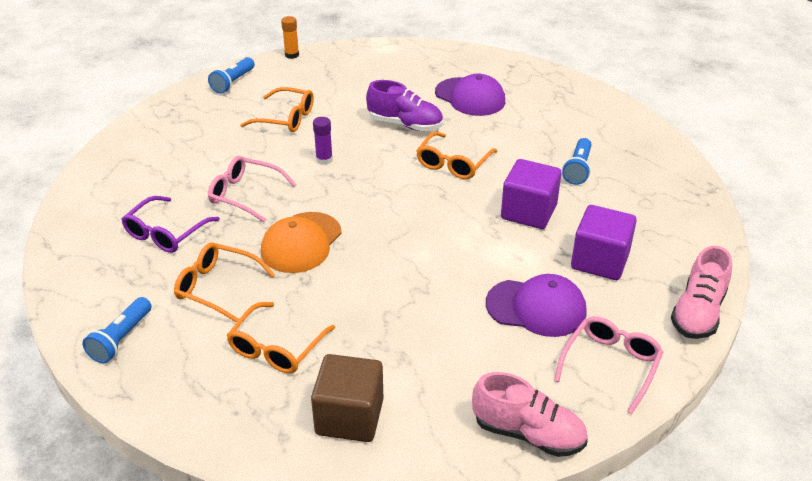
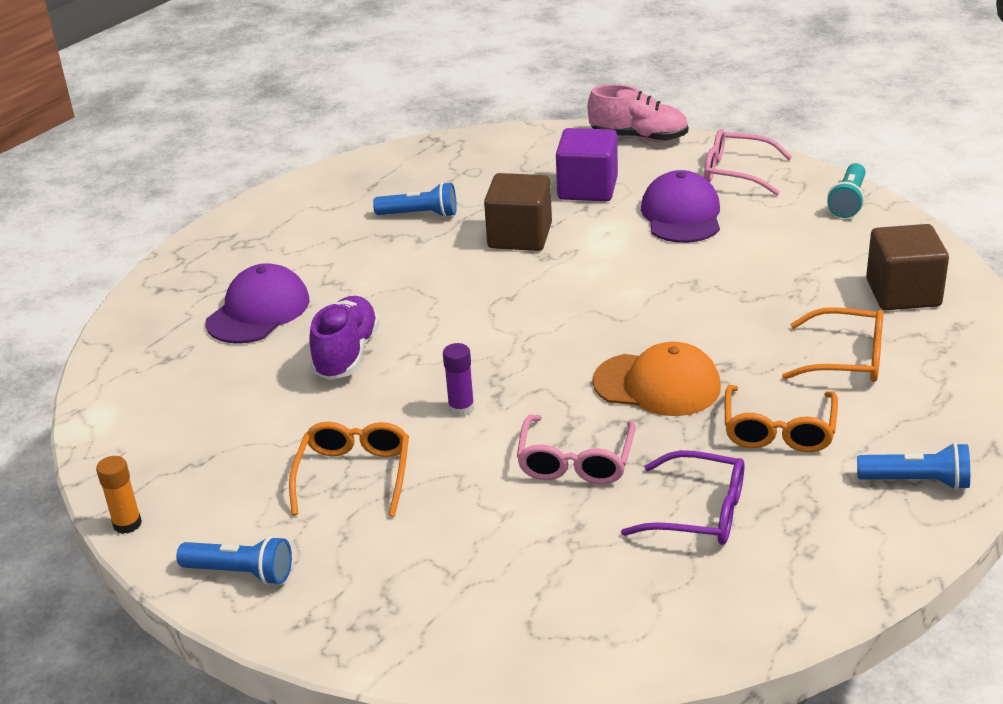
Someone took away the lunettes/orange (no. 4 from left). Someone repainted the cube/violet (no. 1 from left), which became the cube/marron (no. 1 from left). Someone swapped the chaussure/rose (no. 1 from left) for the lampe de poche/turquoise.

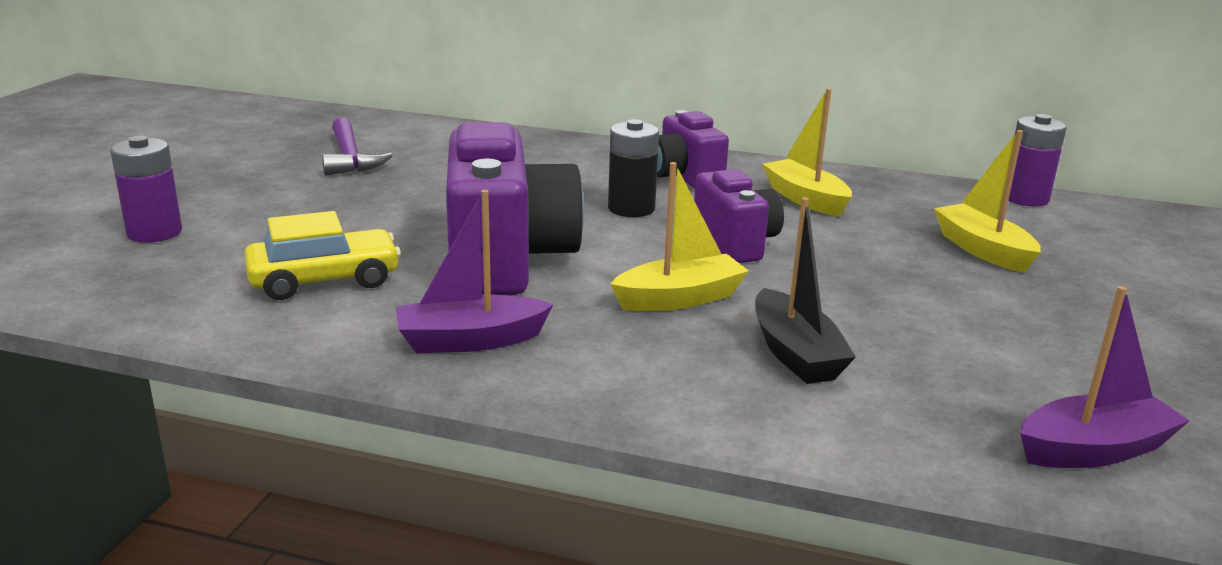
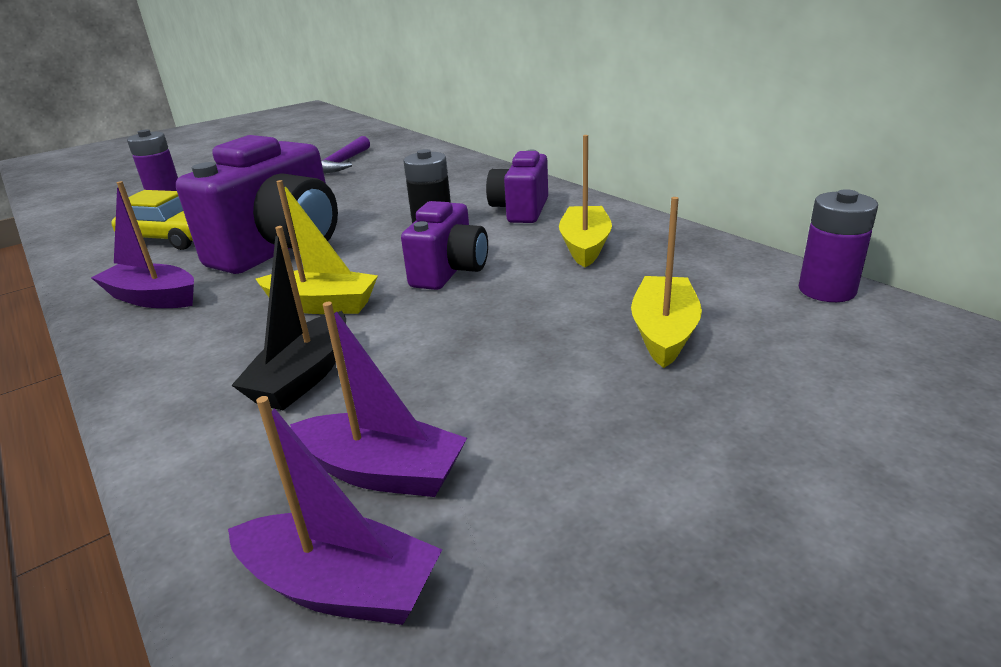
Someone put down the bateau/violet (no. 3 from left).

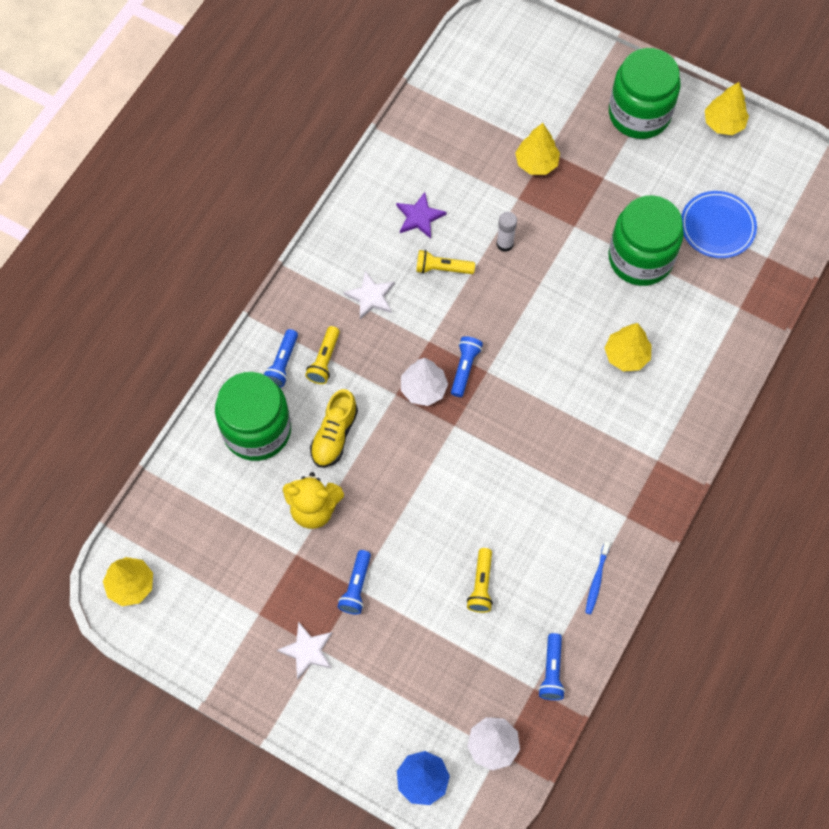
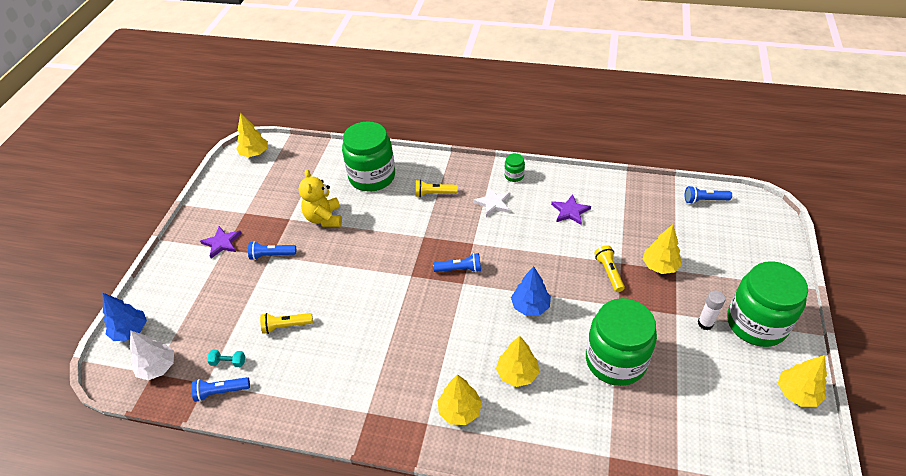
Someone took away the assiette/bleu. Someone carried the bâton de colle/blanc. Someone carried the lampe de poche/jaune (no. 2 from left in the first image). Someone carried the lampe de poche/bleu (no. 1 from left in the first image). Someone took away the arbre/blanc (no. 1 from left). Someone took away the chaussure/jaune. Someone took away the brosse à dents/bleu. Someone repainted the étoile/blanc (no. 1 from left), which became the étoile/violet (no. 1 from left). Someone put down the bocal/vert (no. 2 from left). Someone put down the arbre/bleu (no. 2 from left). Someone put down the haltère/turquoise. Someone put down the arbre/jaune (no. 2 from left).

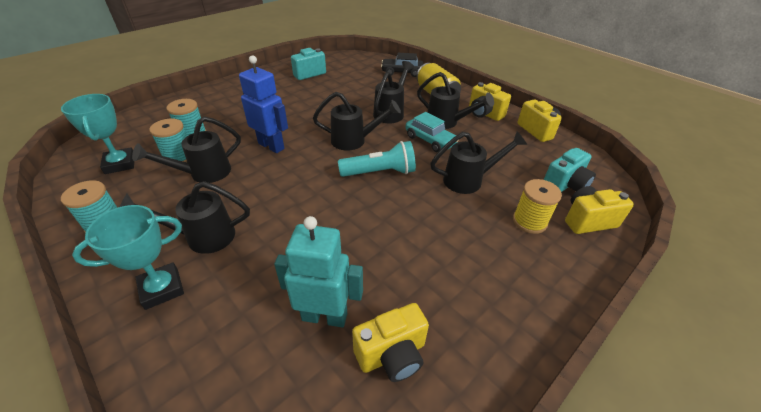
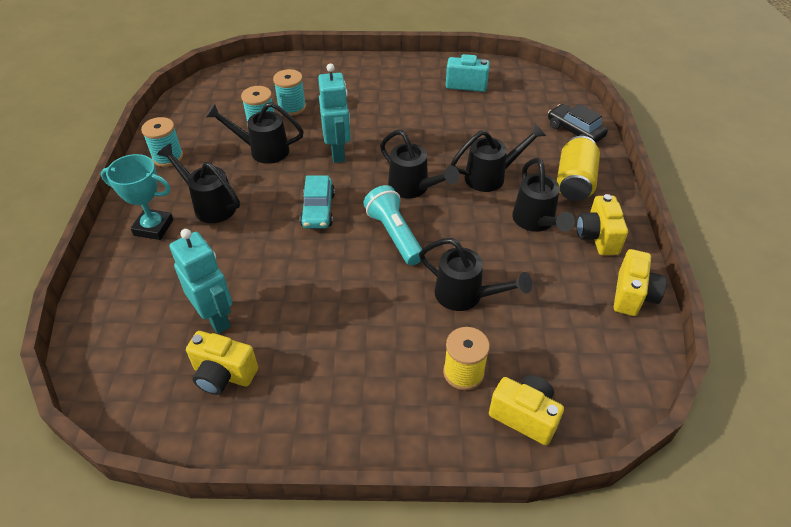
Someone repainted the robot/bleu, which became the robot/turquoise (no. 2 from left). Someone took away the trophée/turquoise (no. 1 from left). Someone carried the voiture/turquoise. Someone rotated the lampe de poche/turquoise by 150 degrees counterclockwise. Someone took away the appareil photo/turquoise (no. 2 from left).

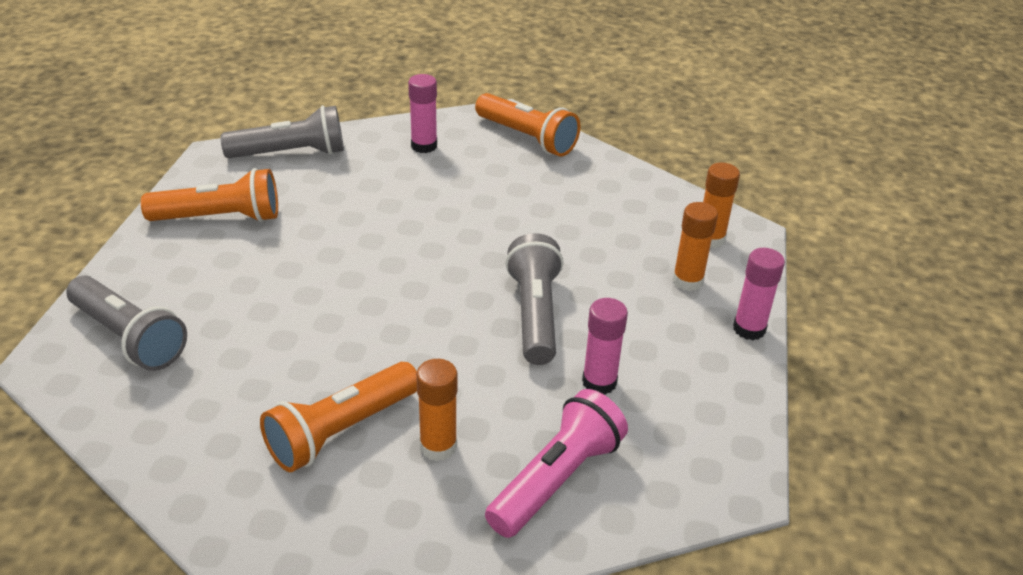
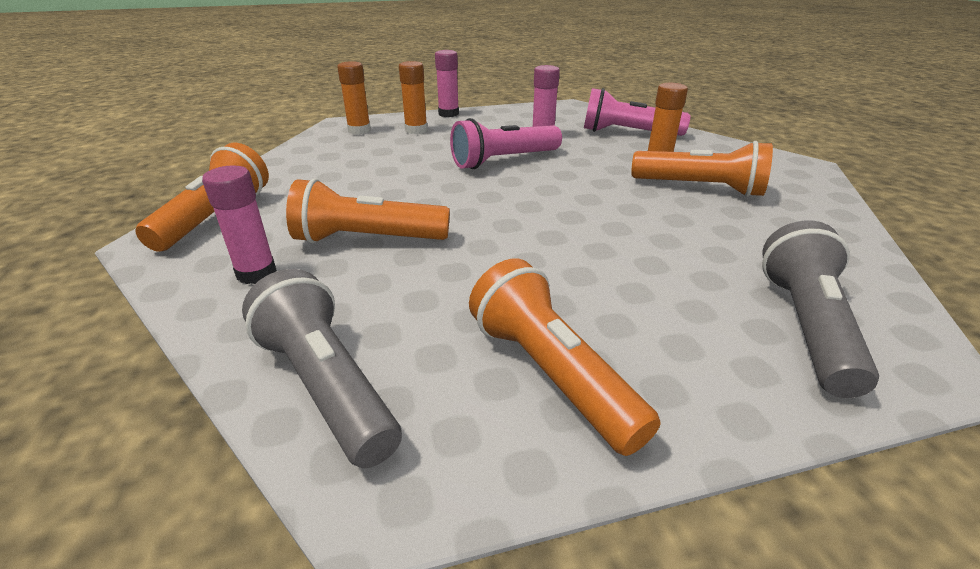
Someone repainted the lampe de poche/gris (no. 3 from left), which became the lampe de poche/rose (no. 1 from left). Someone put down the lampe de poche/orange (no. 2 from left).

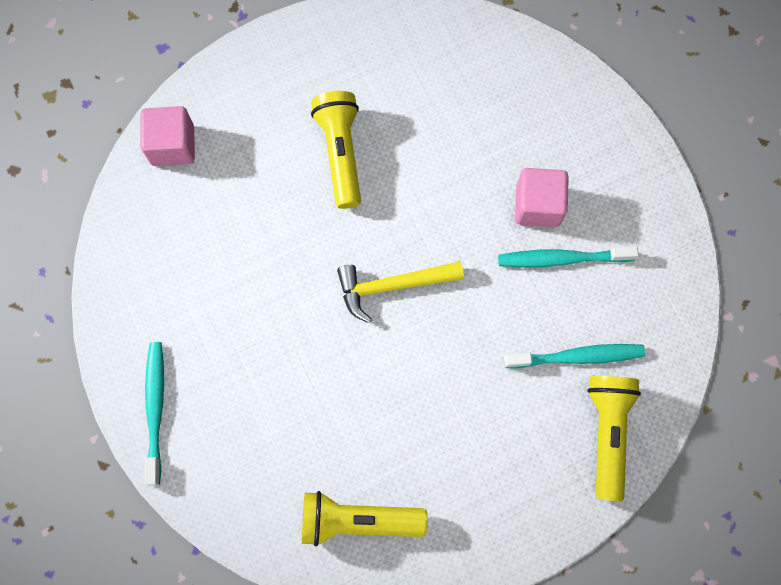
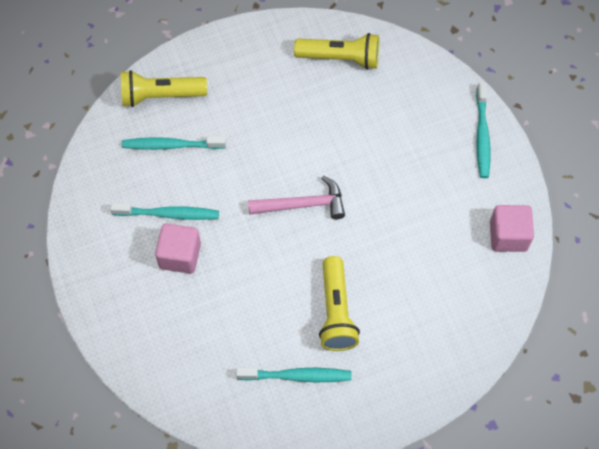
Someone carried the cube/rose (no. 1 from left in the first image). Someone repainted the marteau/jaune, which became the marteau/rose. Someone rotated the lampe de poche/jaune (no. 3 from left in the first image) by 75 degrees clockwise. Someone put down the brosse à dents/turquoise (no. 3 from left).

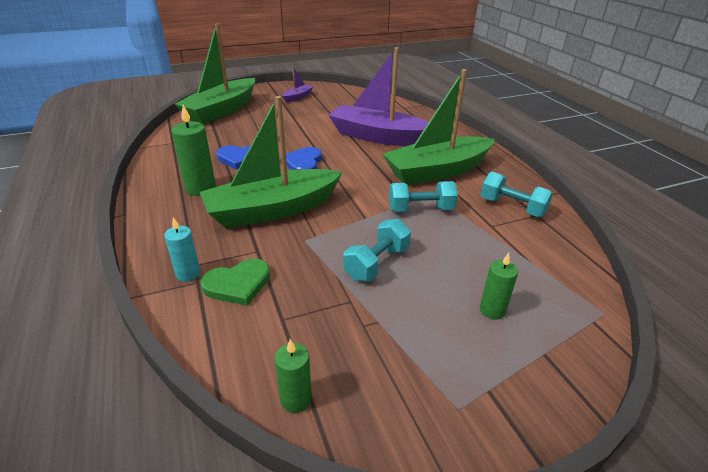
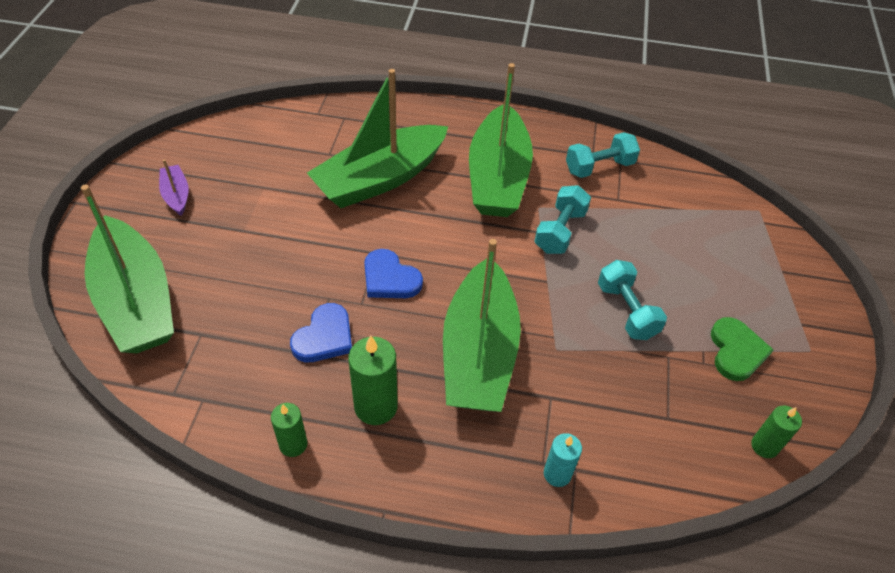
Someone repainted the bateau/violet (no. 2 from left), which became the bateau/vert (no. 2 from left). Someone carried the bougie/vert (no. 3 from left in the first image). Someone carried the cœur/vert.

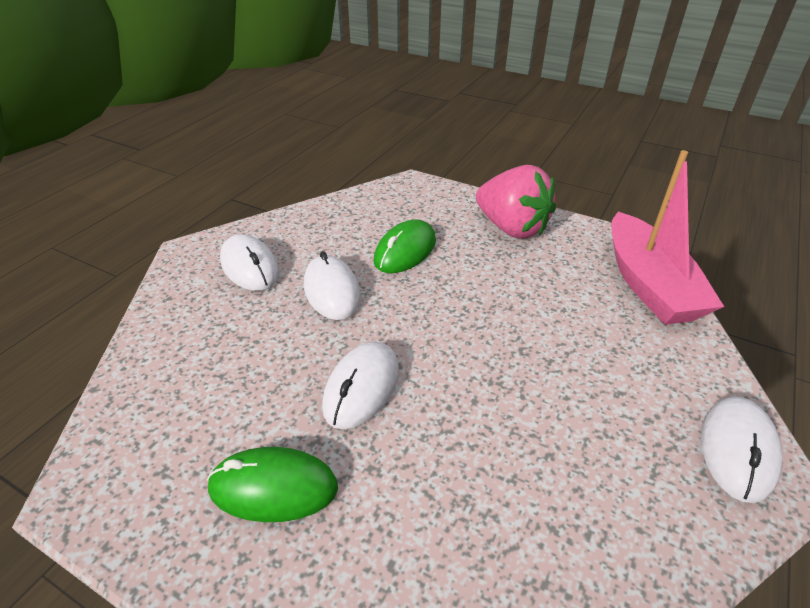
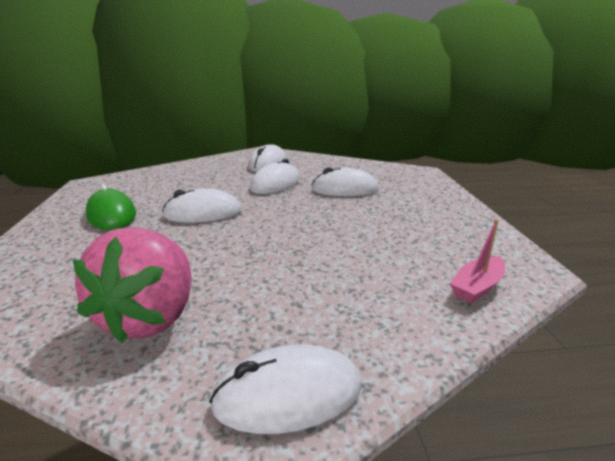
Someone scaled the bateau/rose by 0.45. Someone carried the fraise/rose. Someone repainted the souris/vert (no. 2 from left), which became the souris/blanc (no. 5 from left).

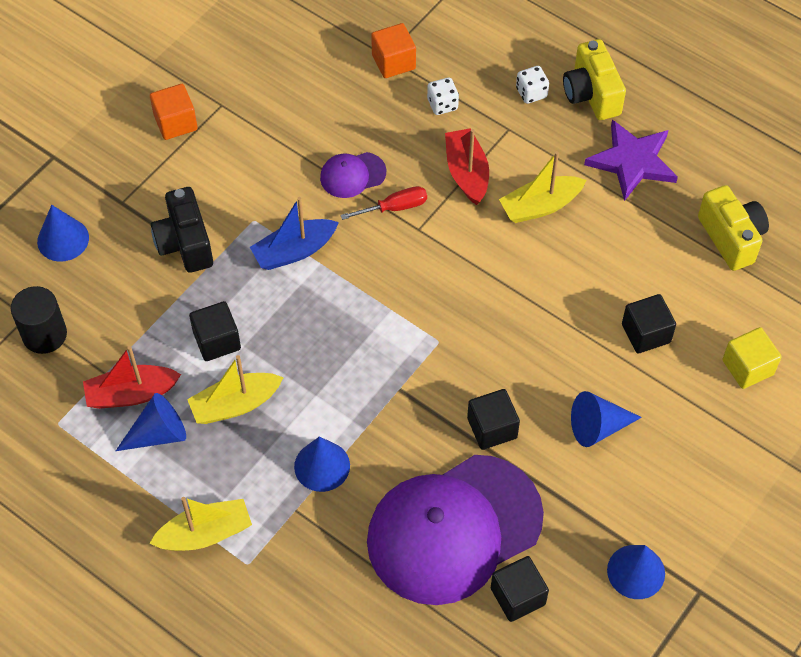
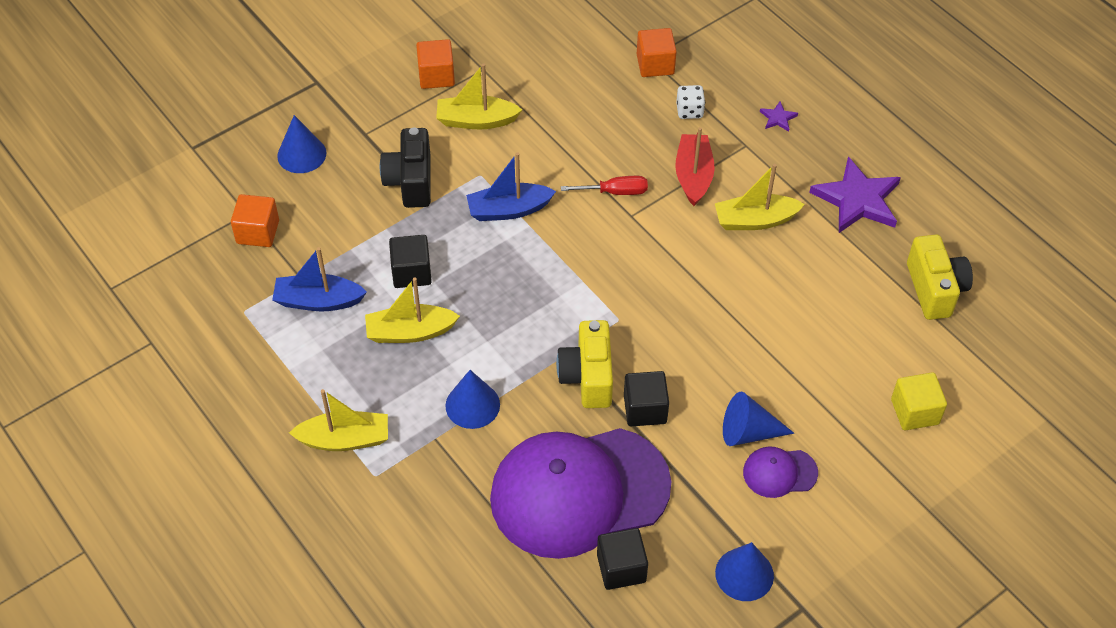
Someone carried the appareil photo/jaune (no. 1 from left). Someone swapped the dé/blanc (no. 2 from left) for the étoile/violet (no. 1 from left). Someone carried the casquette/violet (no. 1 from left in the first image). Someone swapped the cylindre/noir for the cube/orange (no. 1 from left). Someone took away the cube/noir (no. 4 from left). Someone repainted the bateau/rouge (no. 1 from left), which became the bateau/bleu (no. 1 from left). Someone took away the cône/bleu (no. 2 from left). Someone put down the bateau/jaune (no. 3 from left).

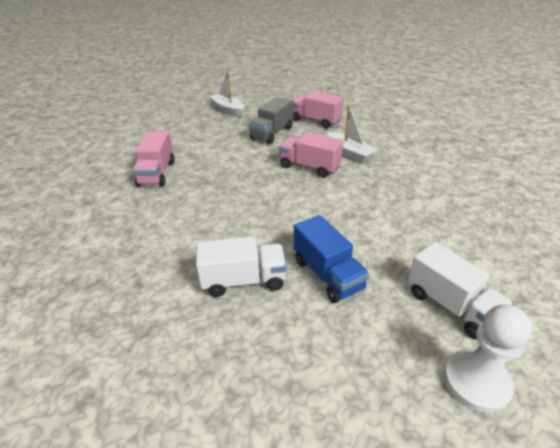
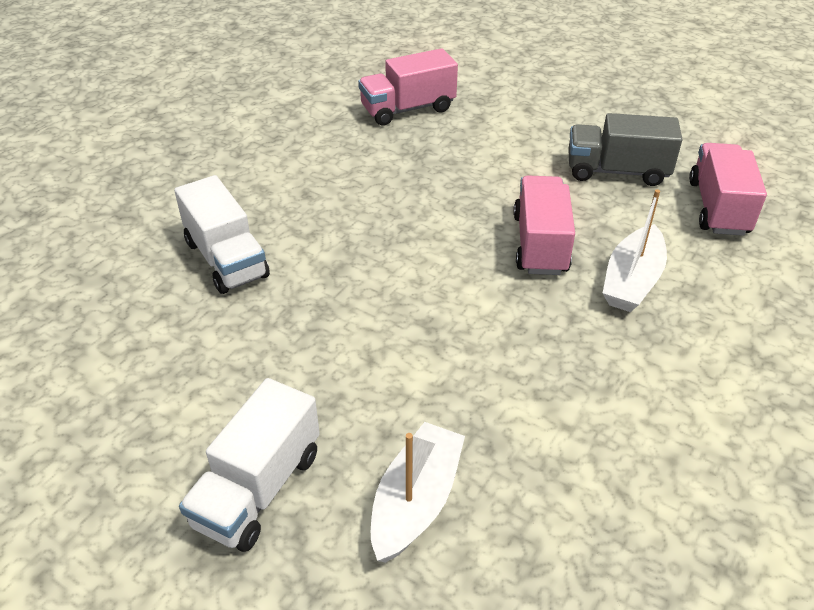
Someone carried the bateau/blanc (no. 1 from left). Someone took away the camion/bleu. Someone took away the pion/blanc.

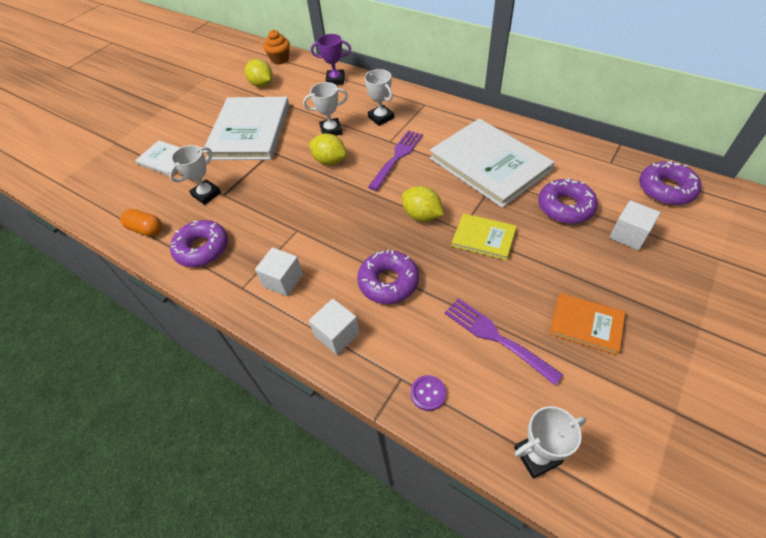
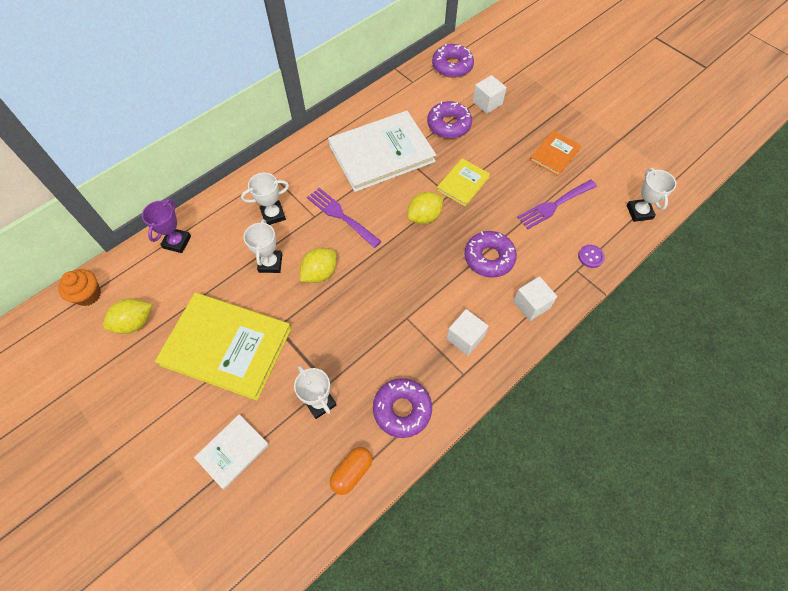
Someone repainted the livre/blanc (no. 2 from left), which became the livre/jaune (no. 1 from left).

